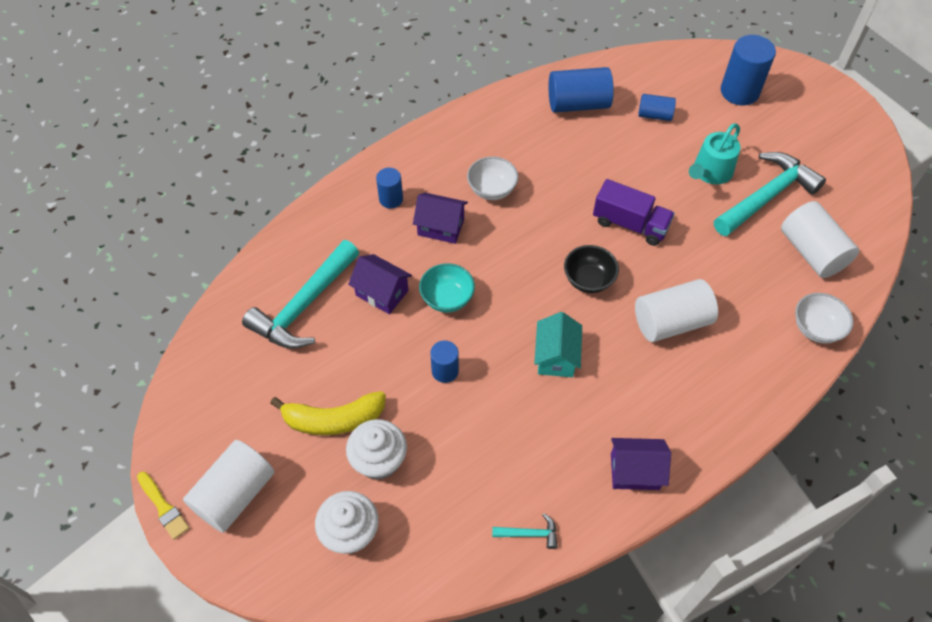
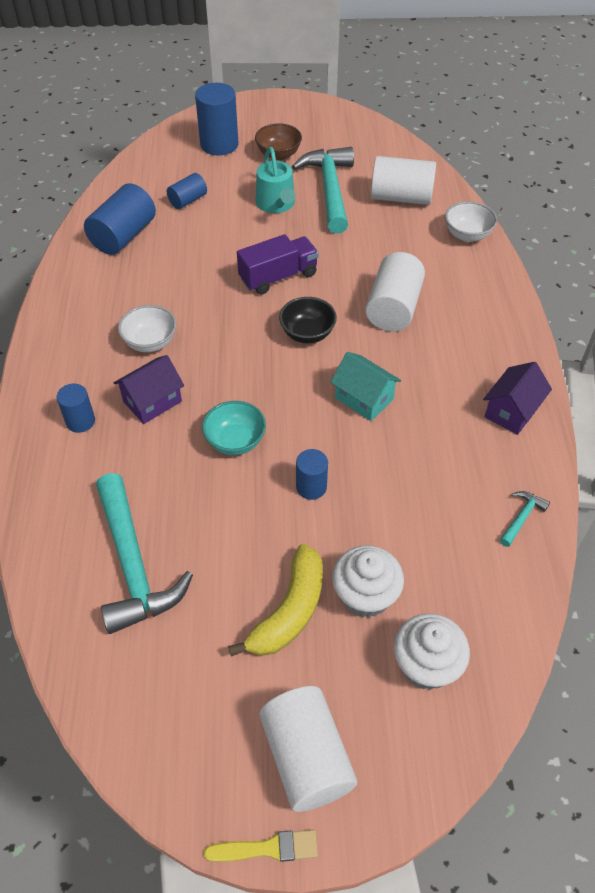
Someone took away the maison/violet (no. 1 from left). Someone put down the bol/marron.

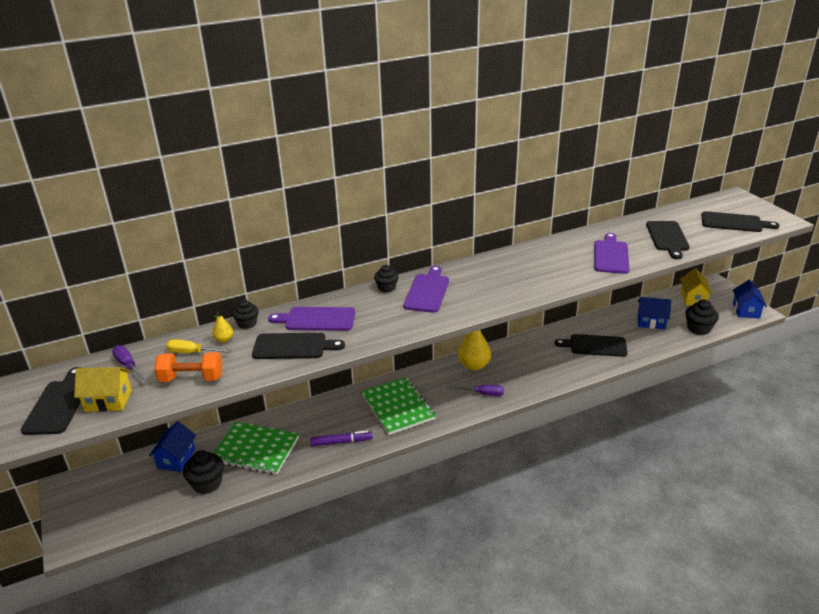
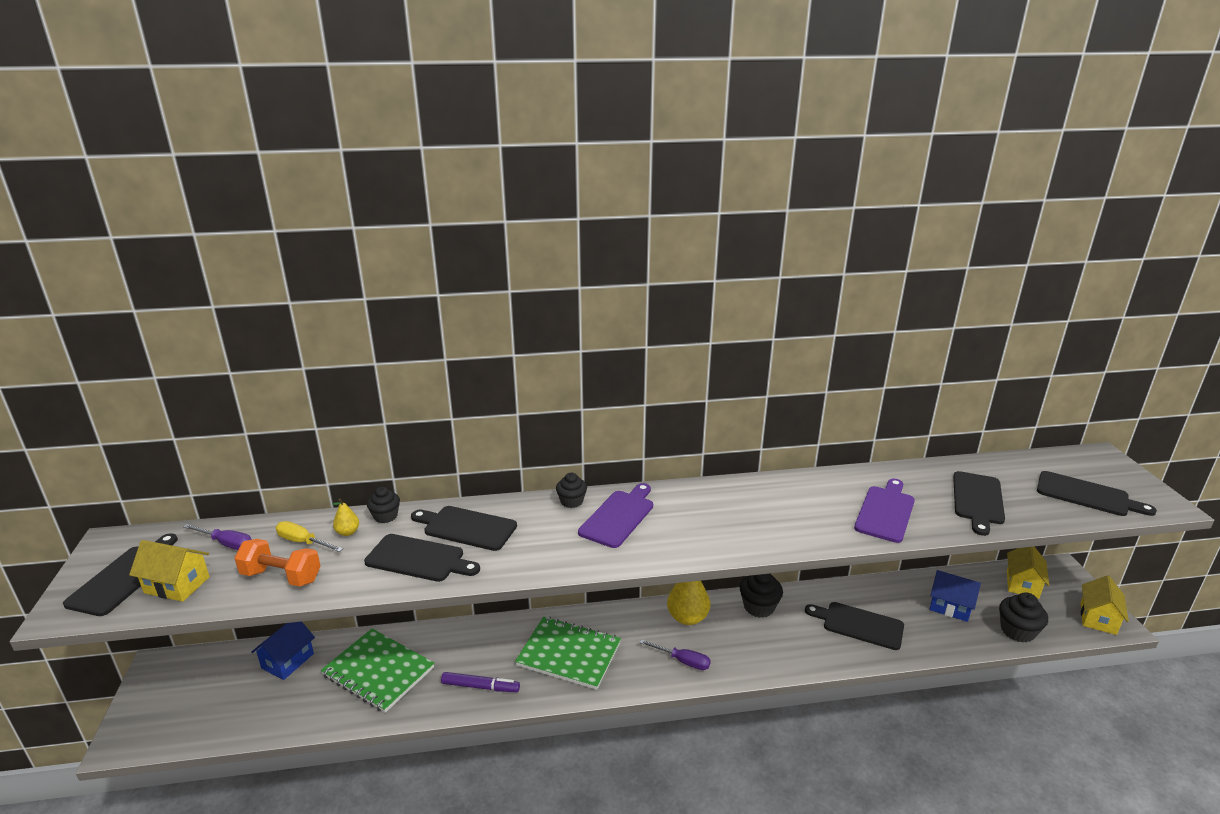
Someone repainted the maison/bleu (no. 3 from left), which became the maison/jaune (no. 3 from left). Someone repainted the planche à découper/violet (no. 1 from left), which became the planche à découper/noir (no. 3 from left). Someone rotated the tournevis/violet (no. 1 from left) by 135 degrees clockwise. Someone rotated the carnet/vert (no. 2 from left) by 60 degrees counterclockwise. Someone carried the muffin/noir (no. 1 from left in the first image).

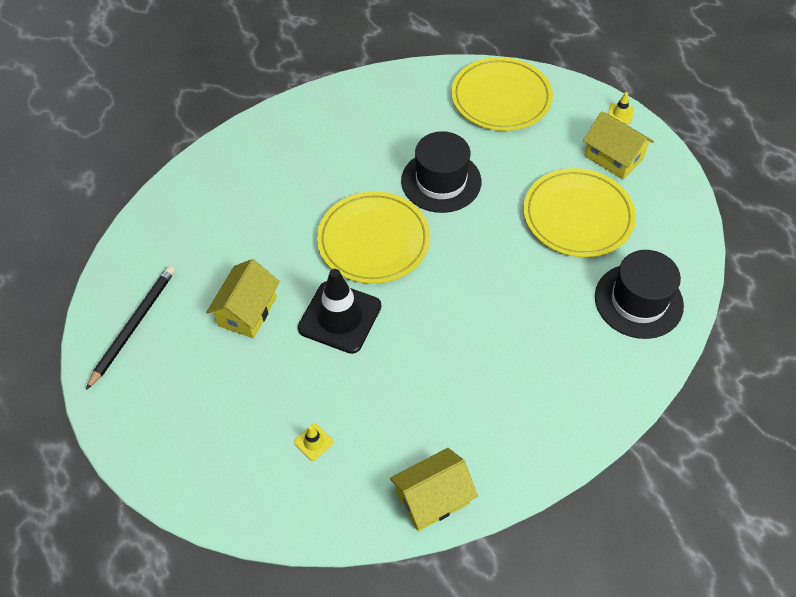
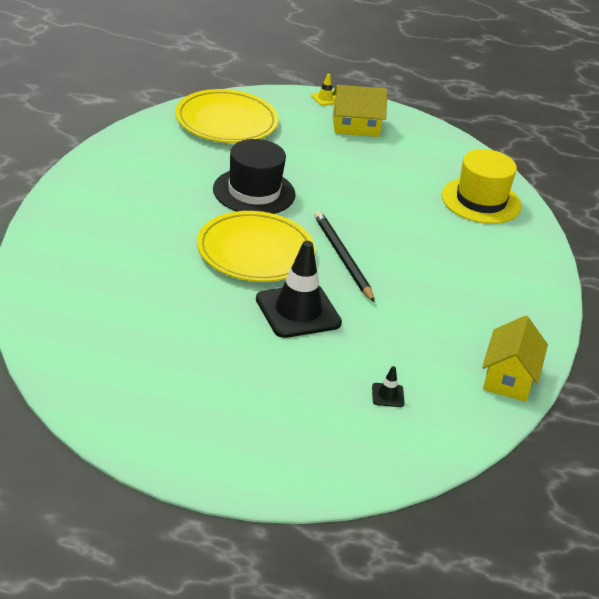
Someone took away the assiette/jaune (no. 3 from left). Someone repainted the chapeau/noir (no. 2 from left), which became the chapeau/jaune. Someone took away the maison/jaune (no. 1 from left). Someone carried the crayon/noir. Someone repainted the cône de chantier/jaune (no. 1 from left), which became the cône de chantier/noir (no. 2 from left).

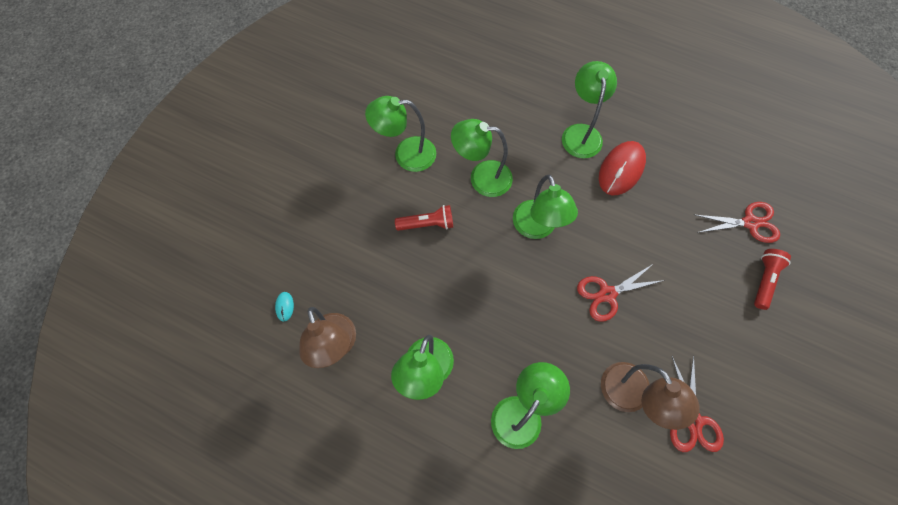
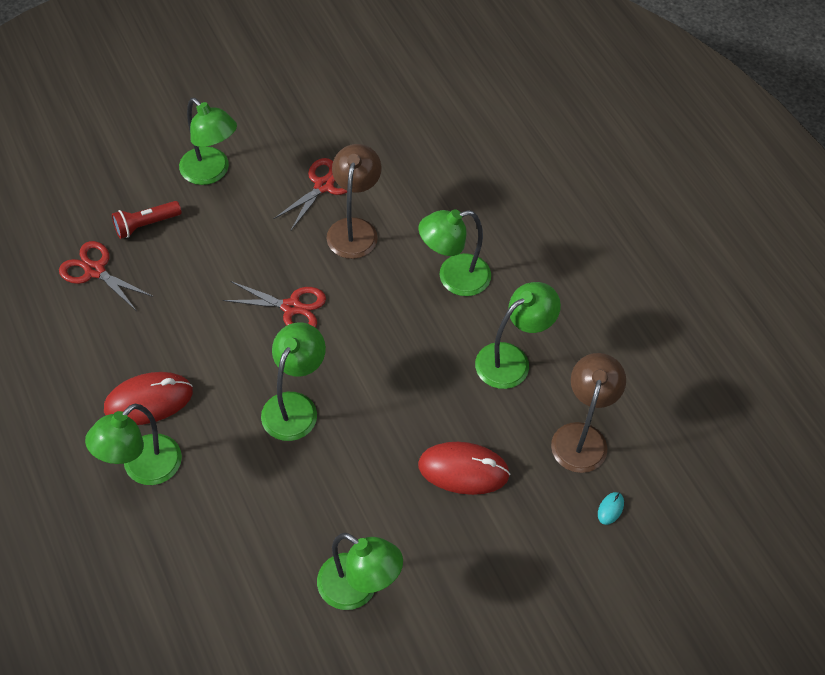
Someone carried the lampe/vert (no. 3 from left in the first image). Someone took away the lampe de poche/rouge (no. 1 from left). Someone put down the souris/rouge (no. 2 from left).

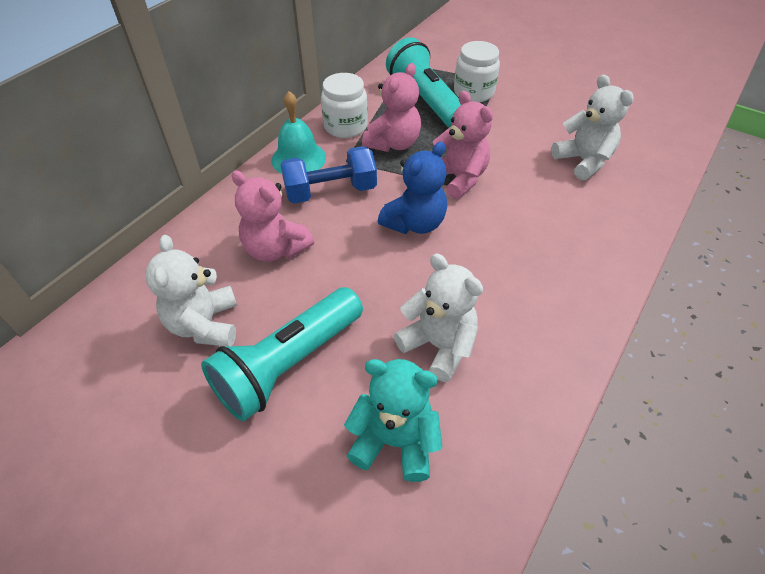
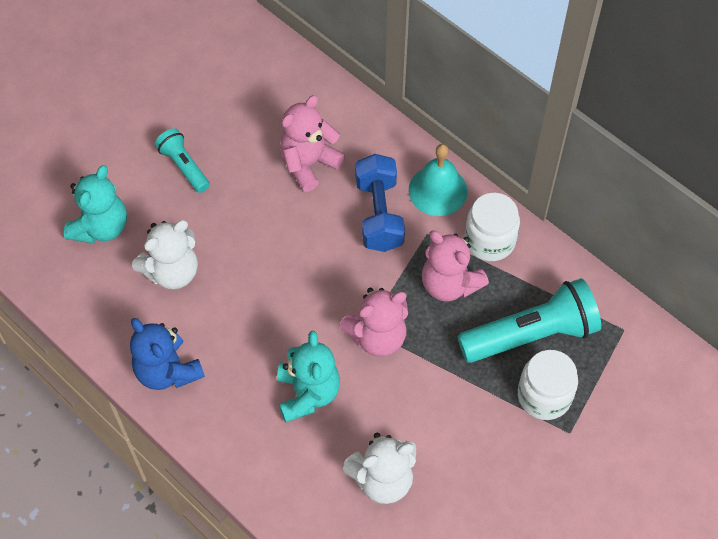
Someone carried the ours en peluche/bleu. Someone took away the ours en peluche/blanc (no. 1 from left). Someone scaled the lampe de poche/turquoise (no. 1 from left) by 0.54. Someone put down the ours en peluche/turquoise (no. 2 from left).

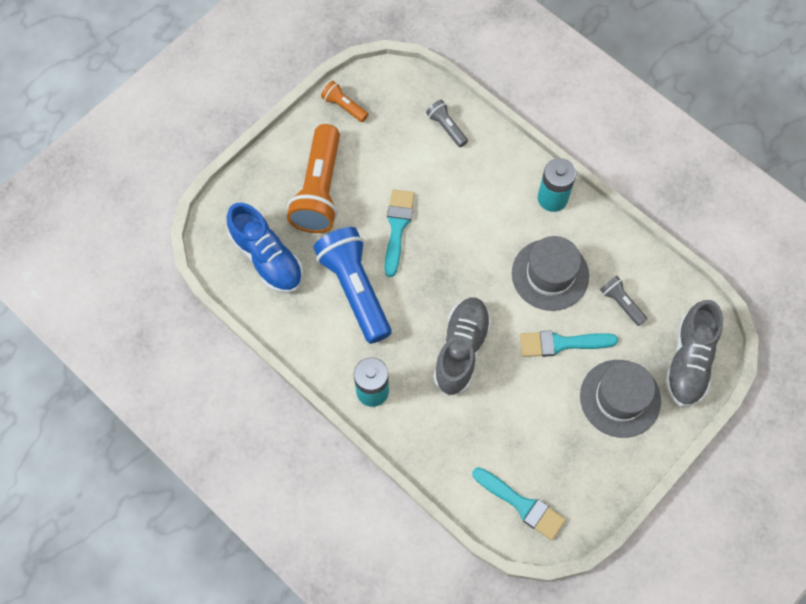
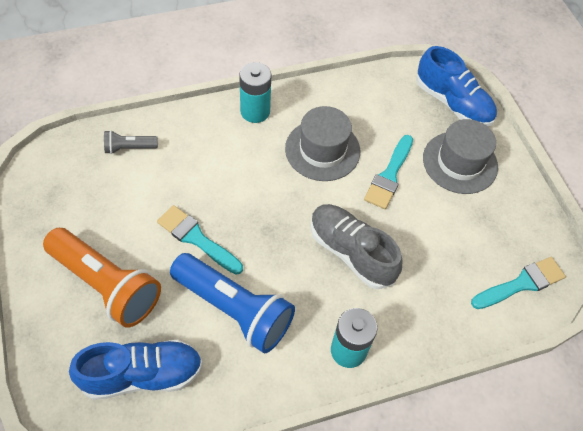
Someone took away the lampe de poche/orange (no. 2 from left). Someone rotated the lampe de poche/bleu by 150 degrees counterclockwise. Someone took away the lampe de poche/gris (no. 2 from left). Someone repainted the chaussure/gris (no. 2 from left), which became the chaussure/bleu (no. 2 from left).

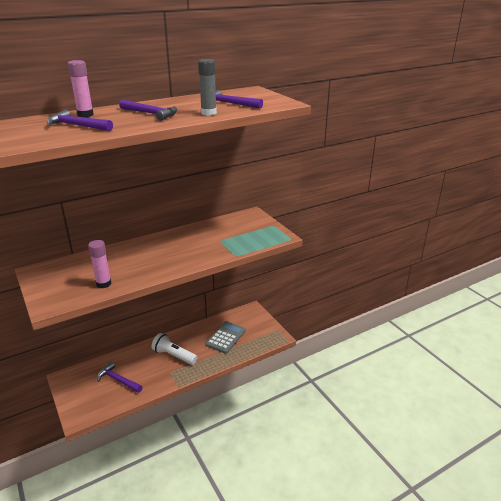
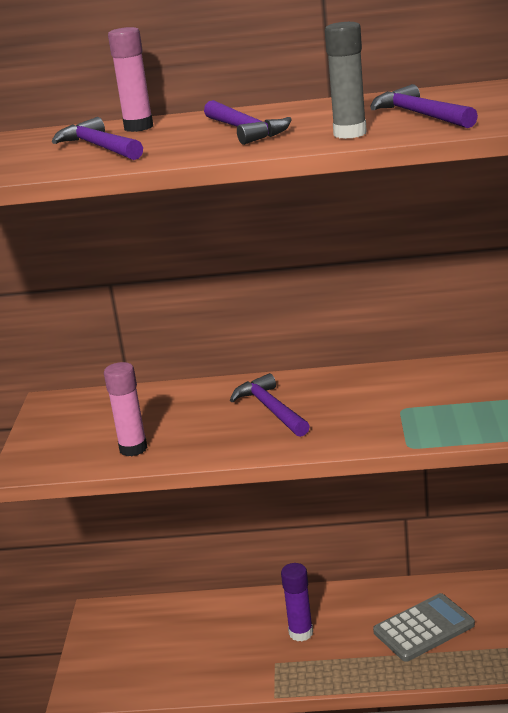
Someone swapped the lampe de poche/blanc for the bâton de colle/violet. Someone carried the marteau/violet (no. 2 from left in the first image).

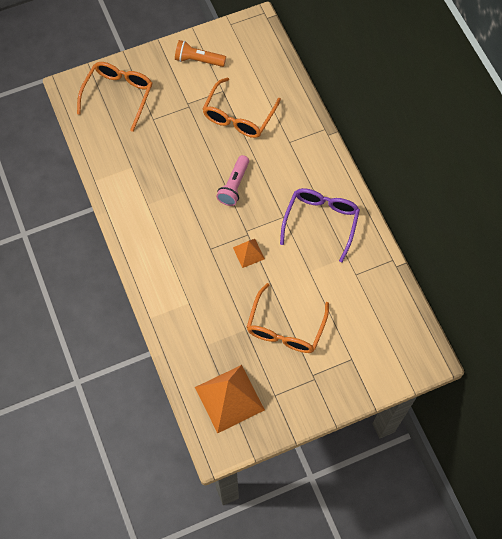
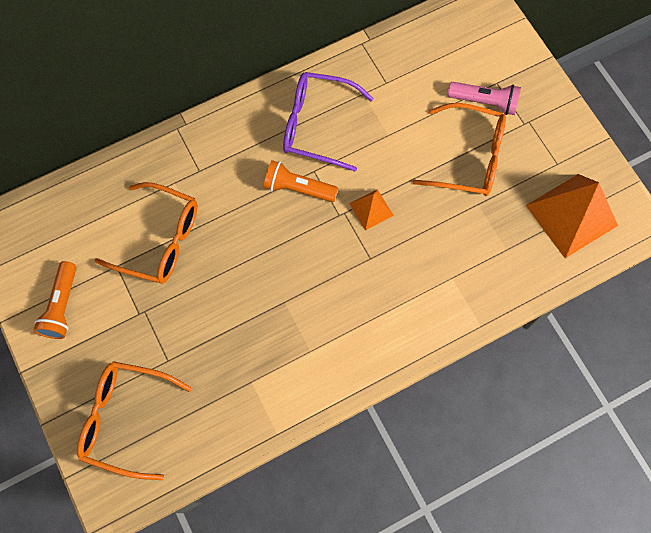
Someone carried the lampe de poche/rose. Someone put down the lampe de poche/orange (no. 2 from left).

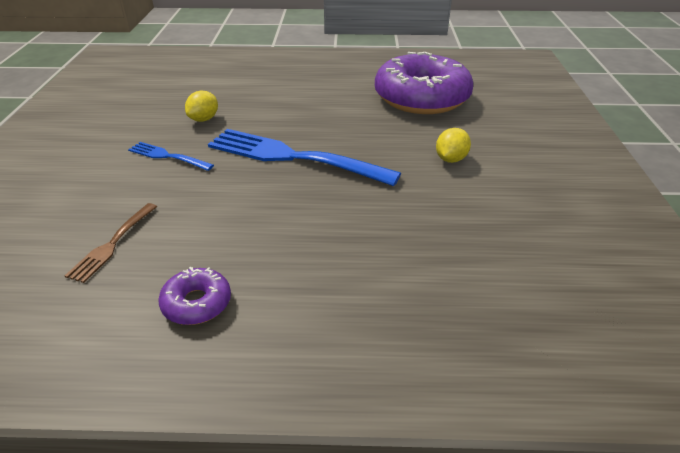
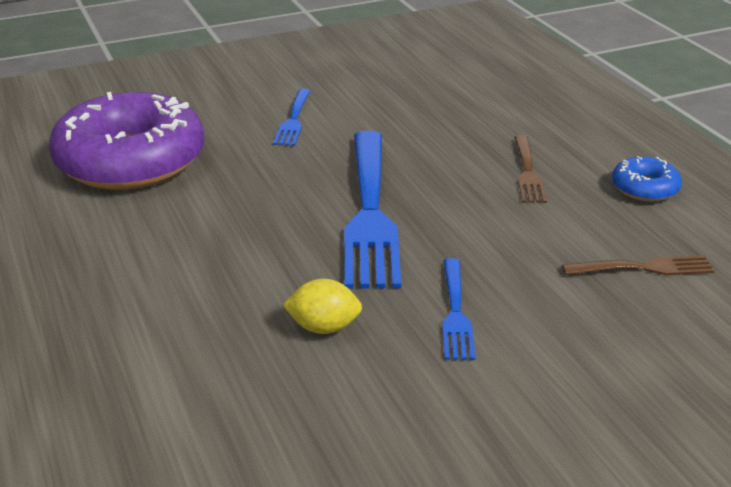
Someone swapped the citron/jaune (no. 2 from left) for the fourchette/bleu (no. 1 from left). Someone repainted the beignet/violet (no. 1 from left), which became the beignet/bleu. Someone put down the fourchette/marron (no. 1 from left).

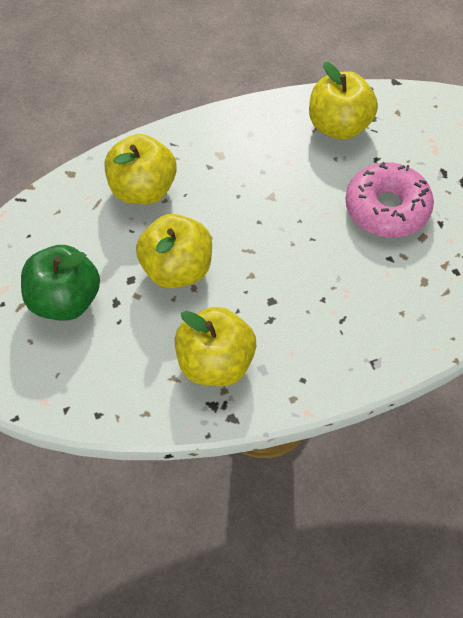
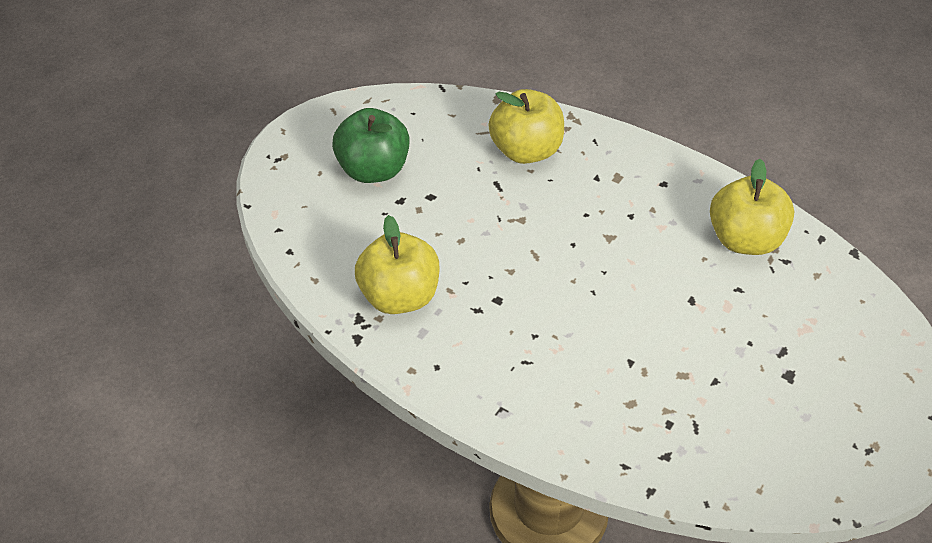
Someone took away the beignet/rose. Someone took away the pomme/jaune (no. 2 from left).

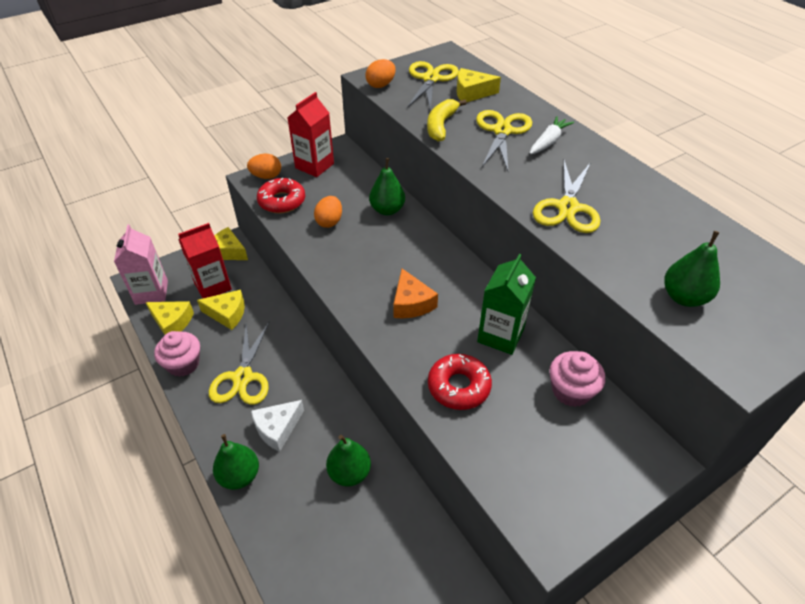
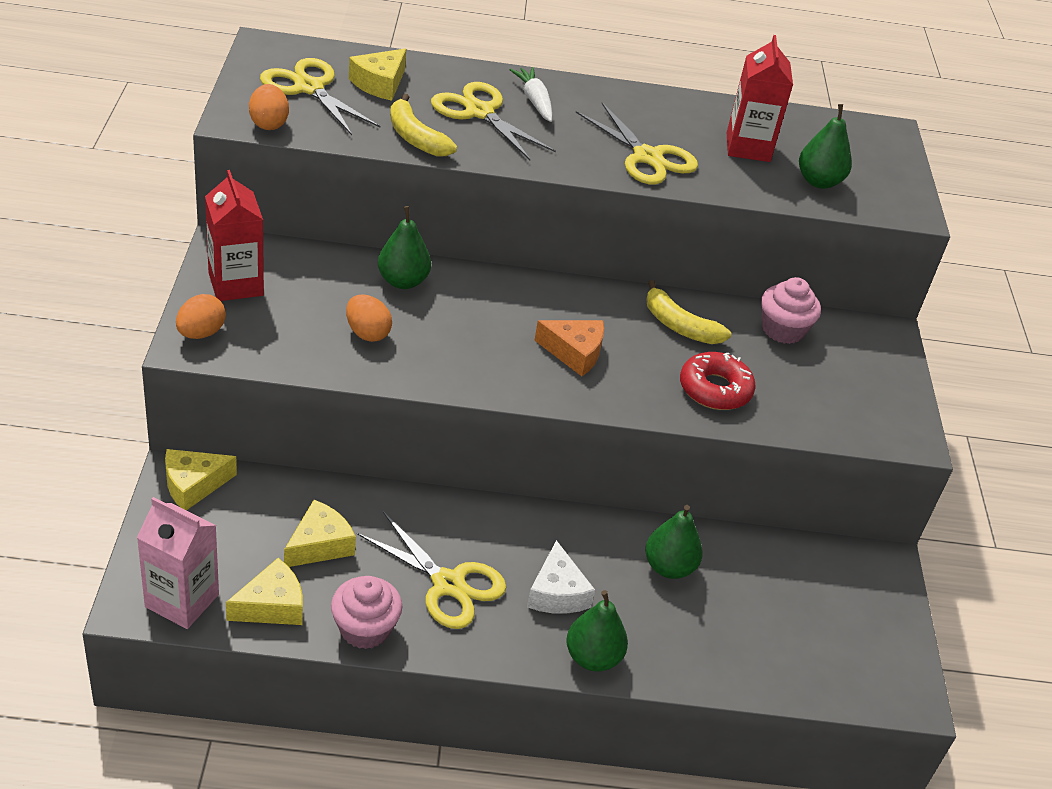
Someone took away the beignet/rouge (no. 1 from left). Someone carried the brique de lait/rouge (no. 1 from left in the first image). Someone swapped the brique de lait/vert for the banane/jaune (no. 2 from left).

